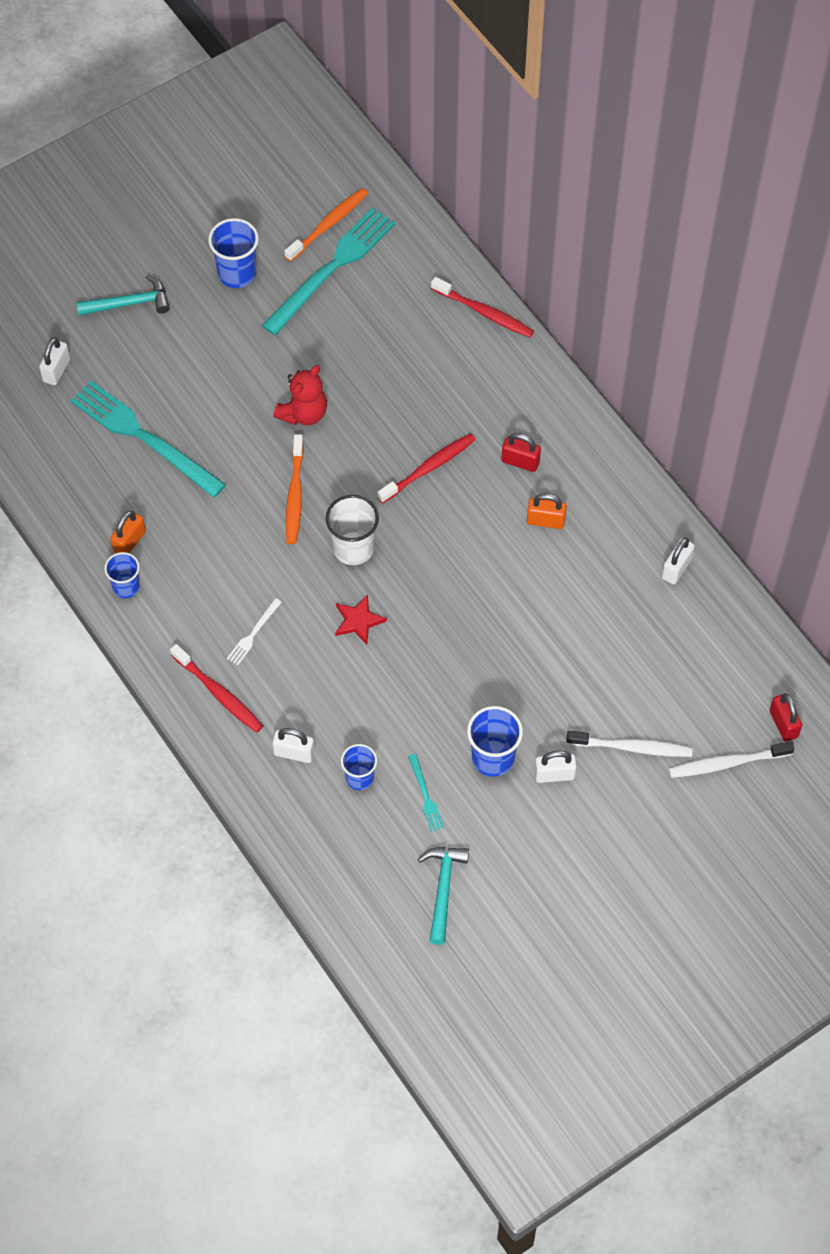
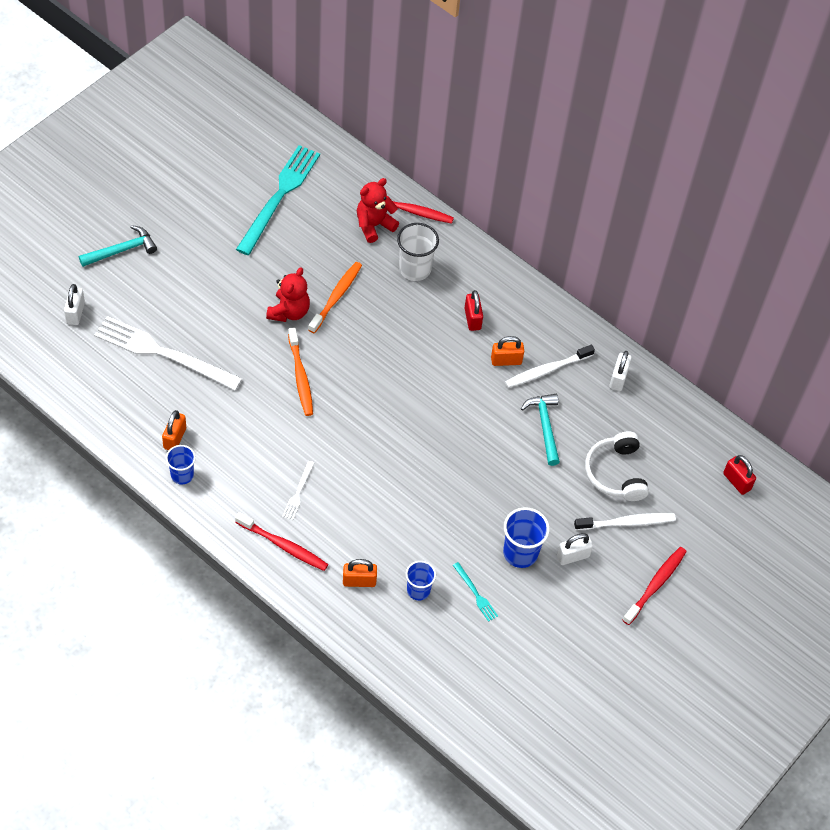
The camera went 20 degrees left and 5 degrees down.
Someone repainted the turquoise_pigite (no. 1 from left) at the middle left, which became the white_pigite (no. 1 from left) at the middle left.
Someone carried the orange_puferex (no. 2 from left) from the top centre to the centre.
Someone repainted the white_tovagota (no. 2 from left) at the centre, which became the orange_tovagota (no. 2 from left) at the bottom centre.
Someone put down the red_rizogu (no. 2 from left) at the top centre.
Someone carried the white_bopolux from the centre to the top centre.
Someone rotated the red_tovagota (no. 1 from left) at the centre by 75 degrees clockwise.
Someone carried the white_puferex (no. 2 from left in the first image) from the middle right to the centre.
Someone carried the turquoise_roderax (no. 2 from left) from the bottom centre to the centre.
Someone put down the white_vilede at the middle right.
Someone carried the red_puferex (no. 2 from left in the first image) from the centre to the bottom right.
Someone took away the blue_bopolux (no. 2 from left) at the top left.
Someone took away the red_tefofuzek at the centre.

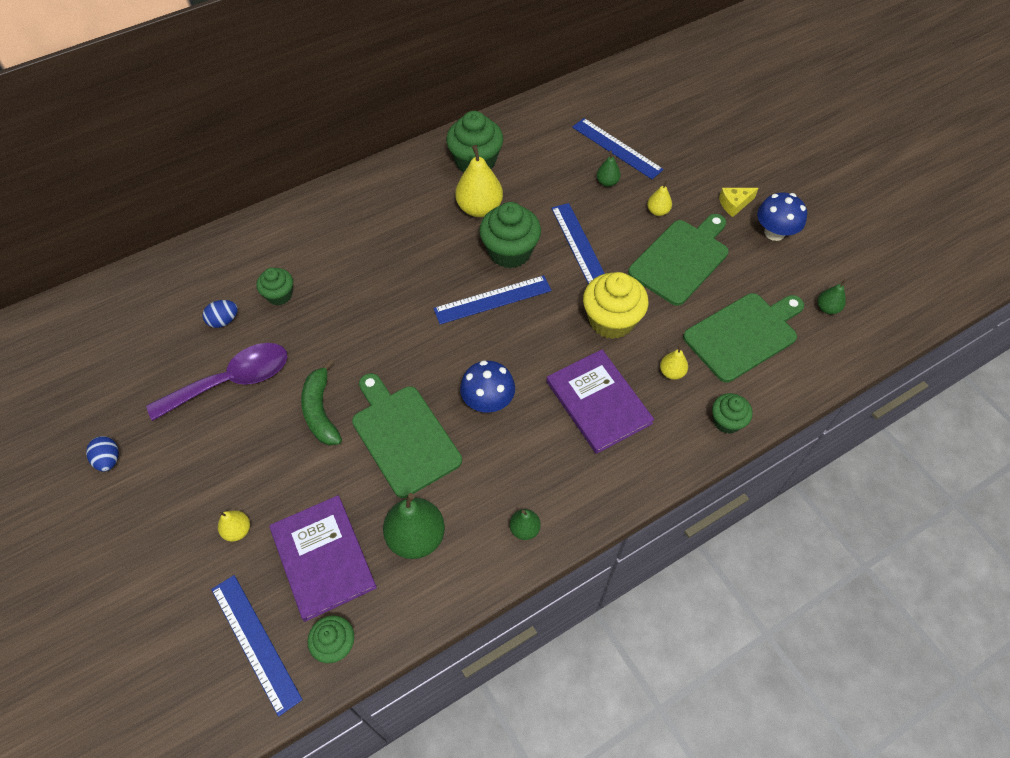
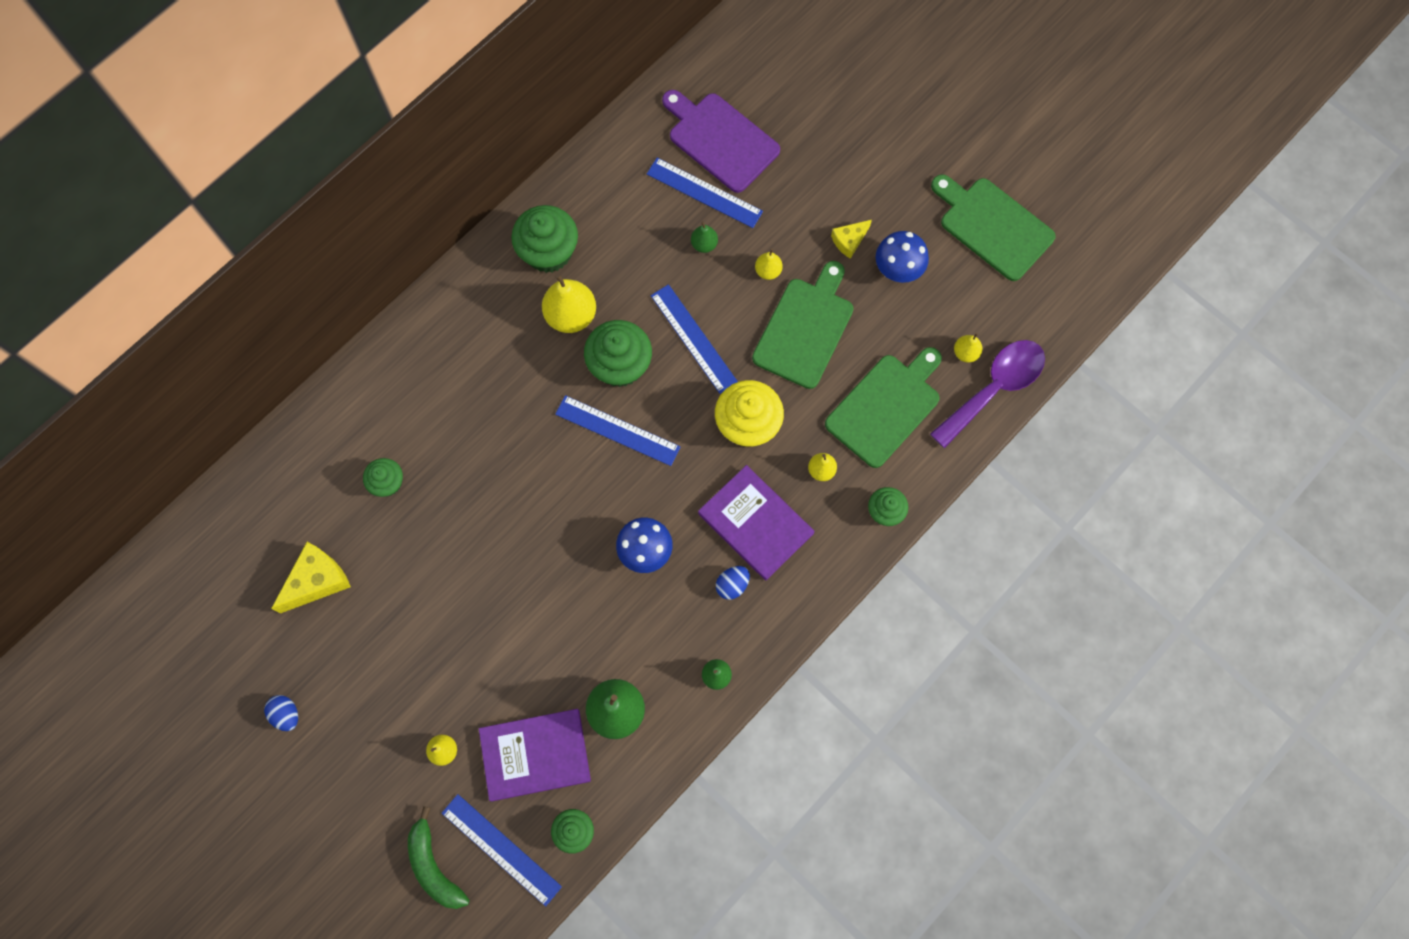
The camera went 15 degrees left and 15 degrees up.
Someone put down the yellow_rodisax (no. 1 from left) at the middle left.
Someone carried the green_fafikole from the middle left to the bottom left.
Someone rotated the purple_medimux (no. 1 from left) at the bottom left by 60 degrees counterclockwise.
Someone rotated the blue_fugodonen (no. 2 from left) at the centre by 60 degrees clockwise.
Someone put down the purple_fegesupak at the top centre.
Someone carried the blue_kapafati (no. 2 from left) from the middle left to the centre.
Someone carried the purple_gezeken from the middle left to the middle right.
Someone carried the green_fegesupak (no. 1 from left in the first image) from the centre to the top right.
Someone repainted the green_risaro (no. 4 from left) at the middle right, which became the yellow_risaro (no. 5 from left) at the middle right.

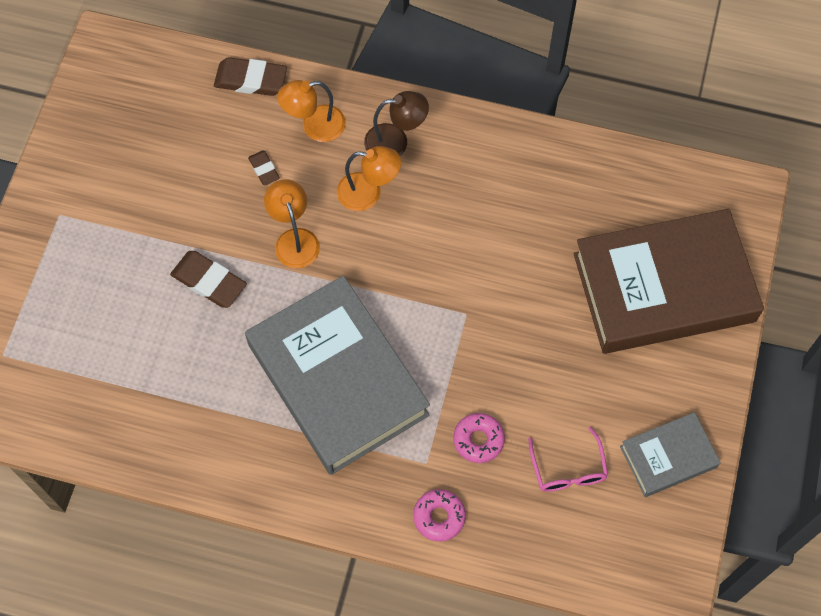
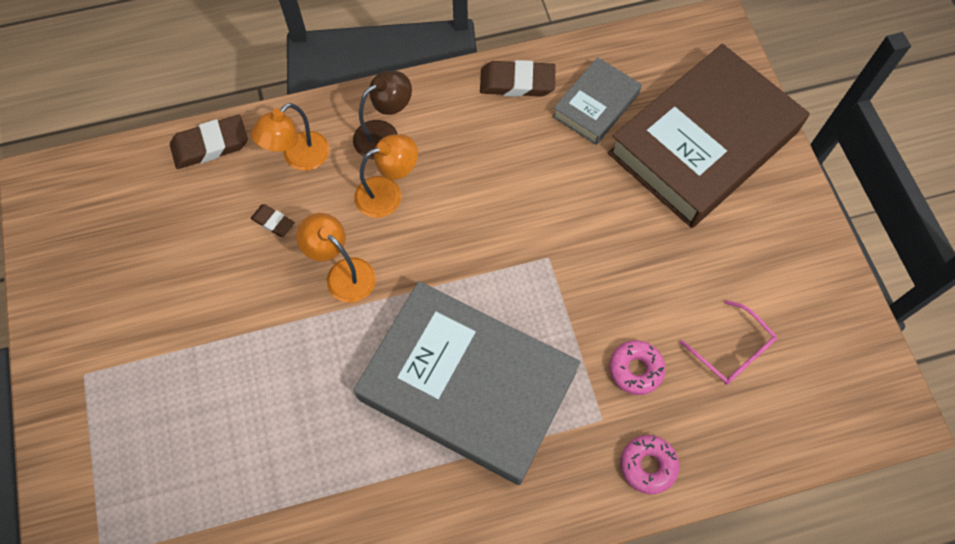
The camera went 30 degrees left and 0 degrees up.
Someone carried the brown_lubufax (no. 1 from left in the first image) from the middle left to the top centre.
Someone carried the grey_medimux (no. 2 from left) from the bottom right to the top centre.

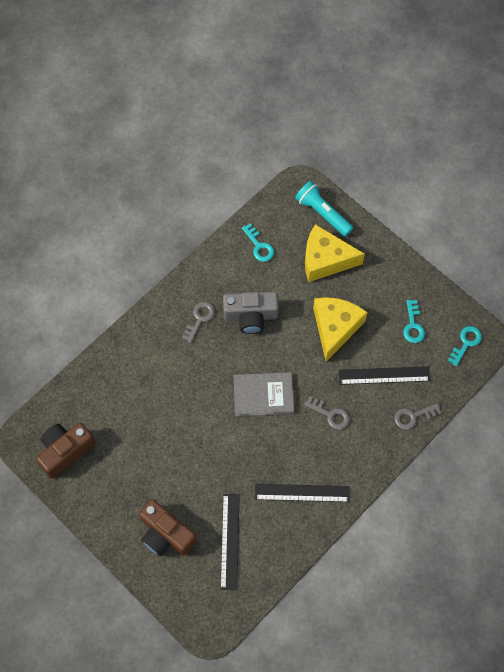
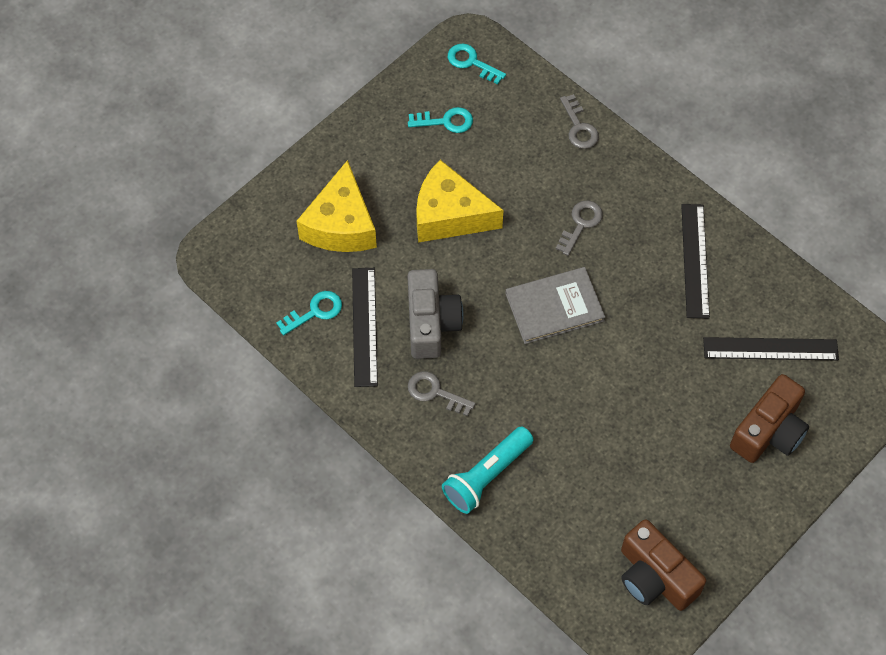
The camera went 90 degrees left and 5 degrees down.
Someone carried the black_fugodonen (no. 3 from left in the first image) from the middle right to the centre.
Someone carried the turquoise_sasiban from the top centre to the bottom centre.
Someone rotated the grey_medimux at the centre by 75 degrees clockwise.

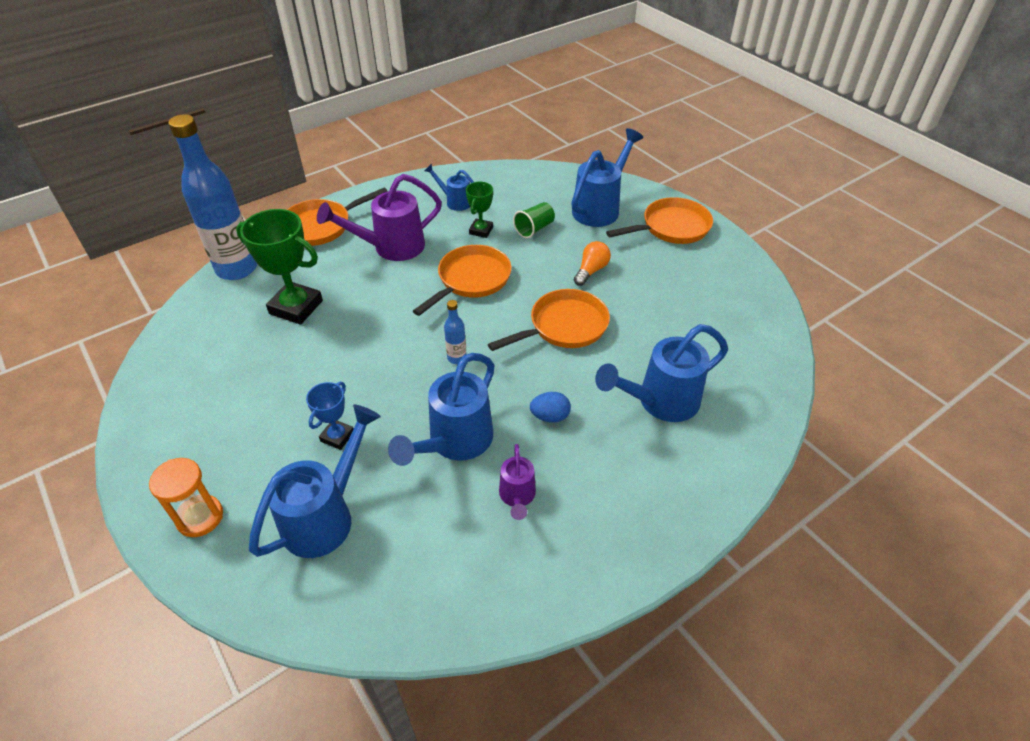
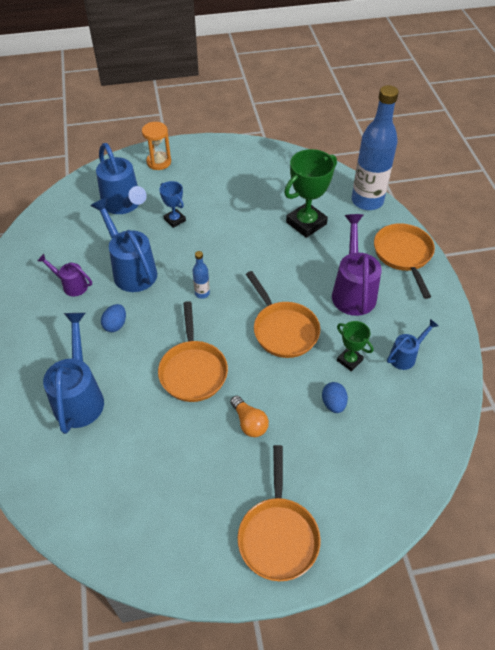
The camera went 115 degrees right and 5 degrees up.
Someone swapped the green_bopolux at the top centre for the blue_kapafati (no. 2 from left) at the middle right.
Someone took away the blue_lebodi (no. 4 from left) at the top centre.

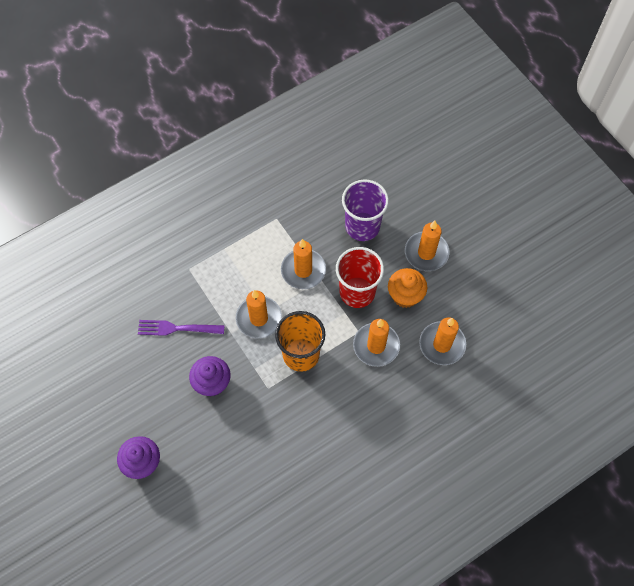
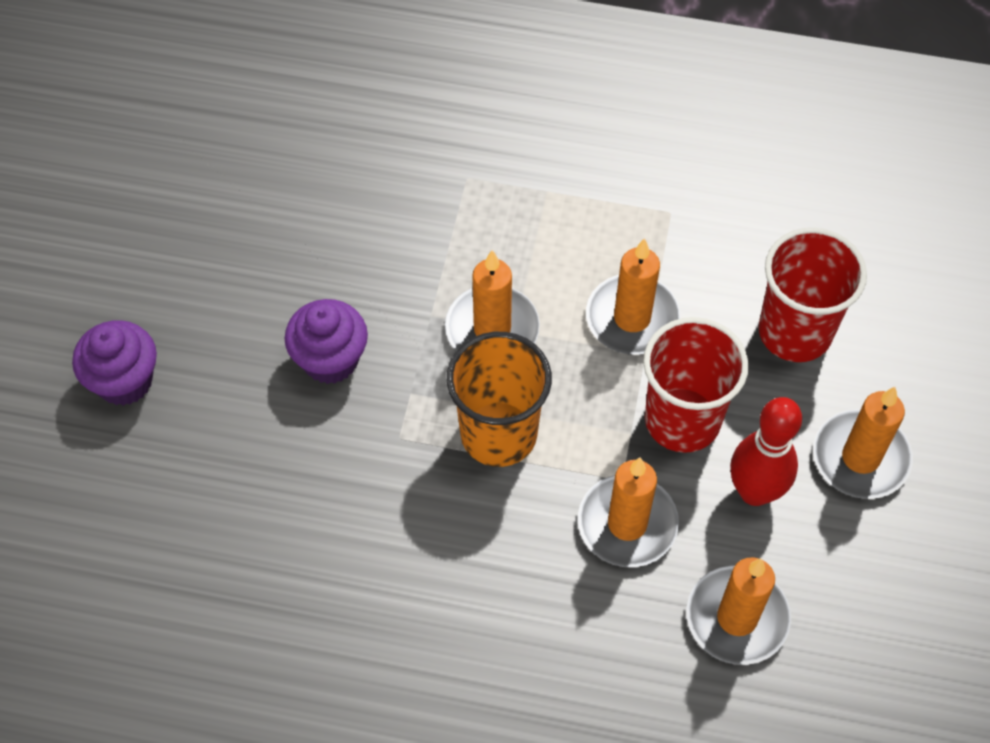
The camera went 45 degrees right and 5 degrees down.
Someone swapped the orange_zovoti at the centre for the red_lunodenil at the middle right.
Someone repainted the purple_bopolux at the centre, which became the red_bopolux (no. 2 from left) at the middle right.
Someone took away the purple_pigite at the middle left.

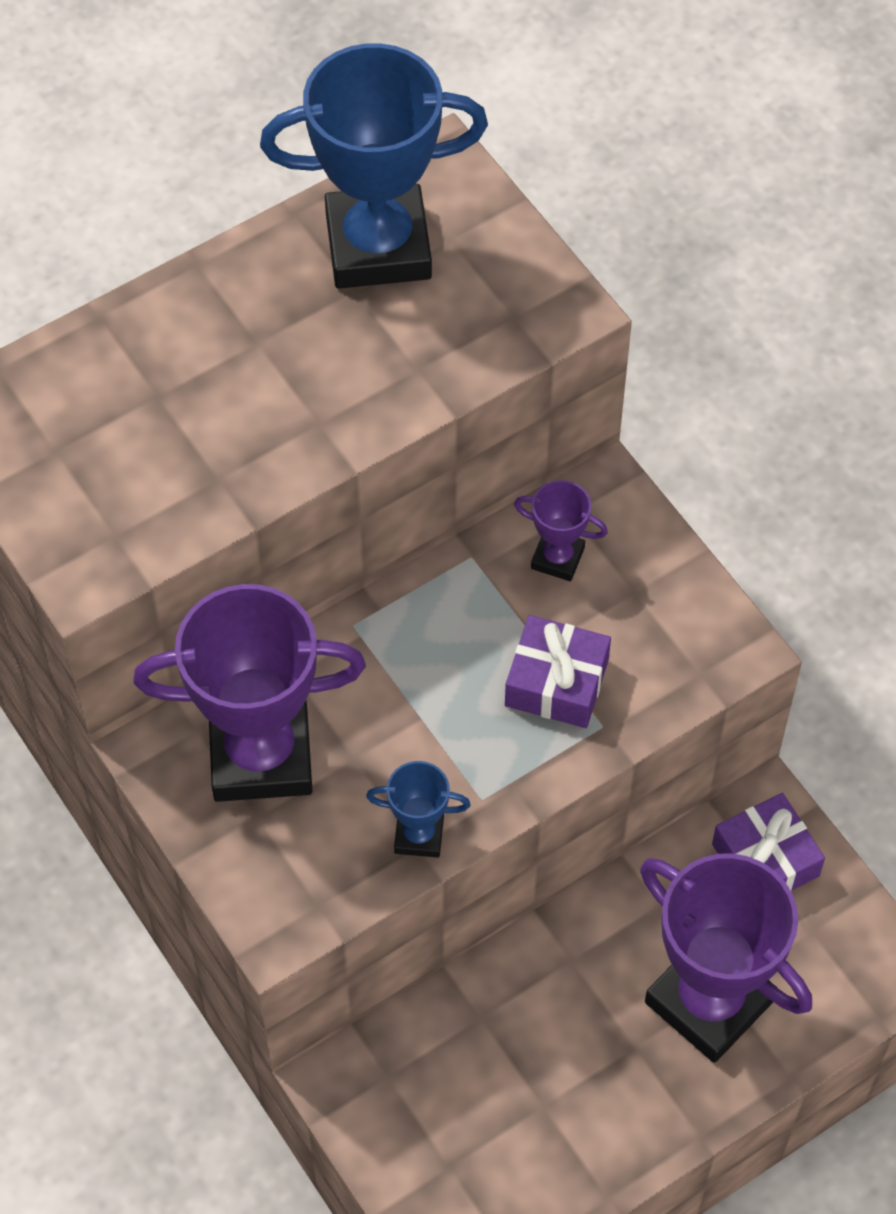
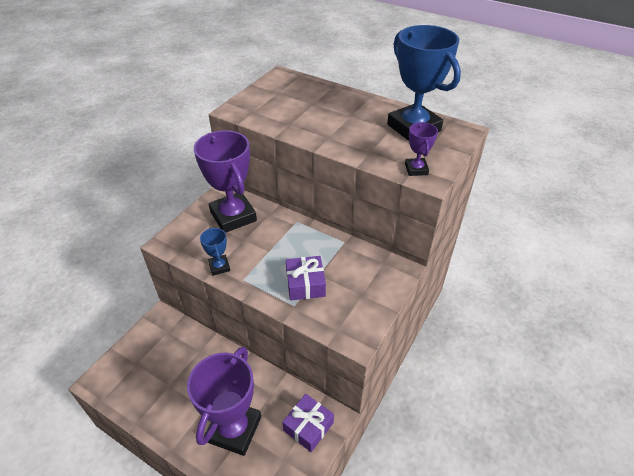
The camera went 65 degrees right and 15 degrees down.
Someone carried the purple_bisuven (no. 2 from left in the first image) from the centre to the top centre.

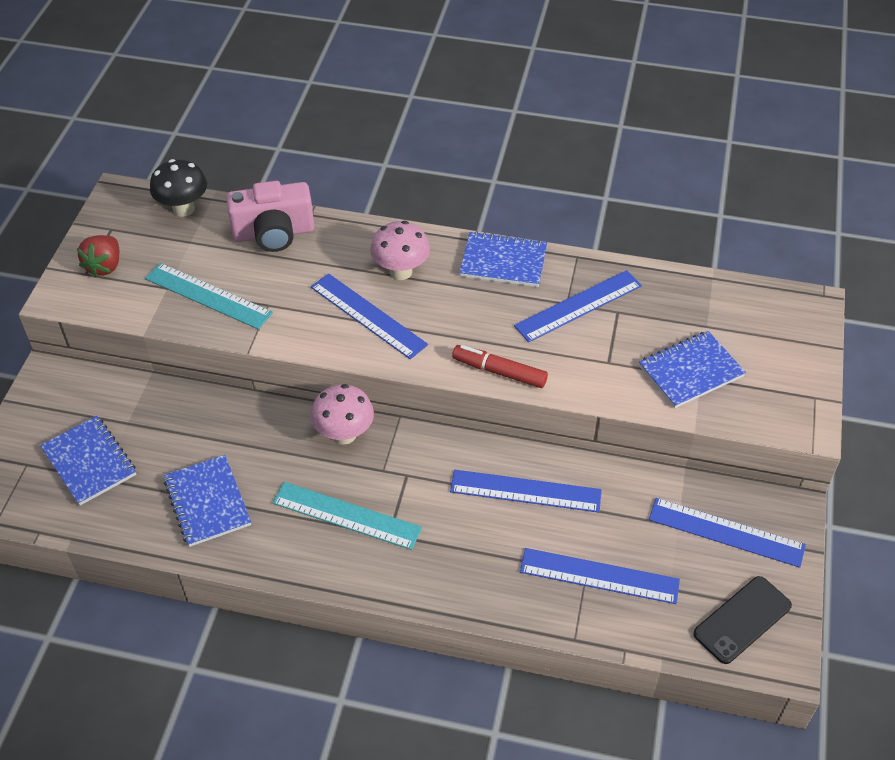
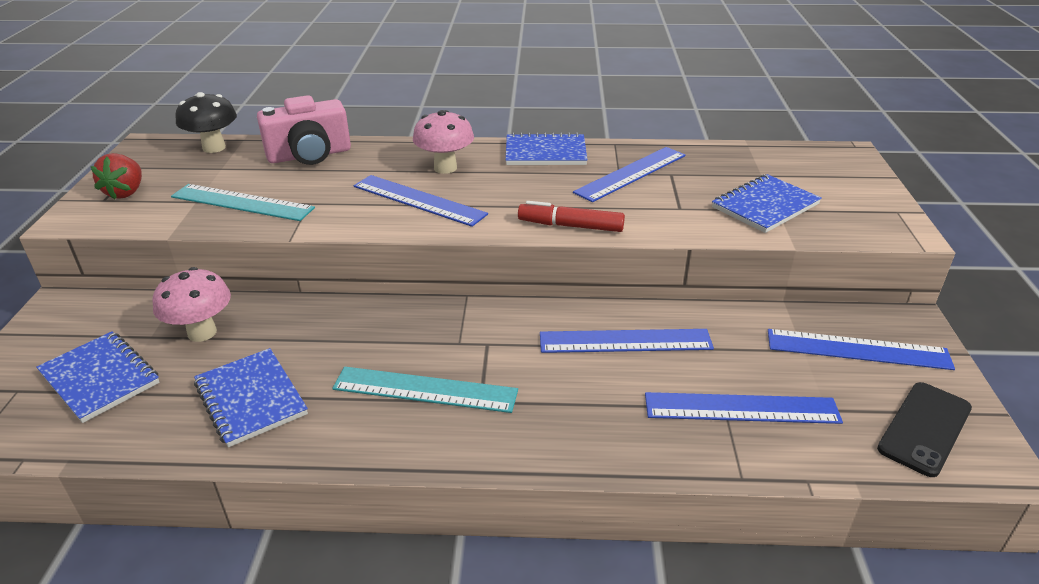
The camera went 10 degrees left and 15 degrees down.
Someone carried the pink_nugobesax (no. 1 from left) from the centre to the middle left.

